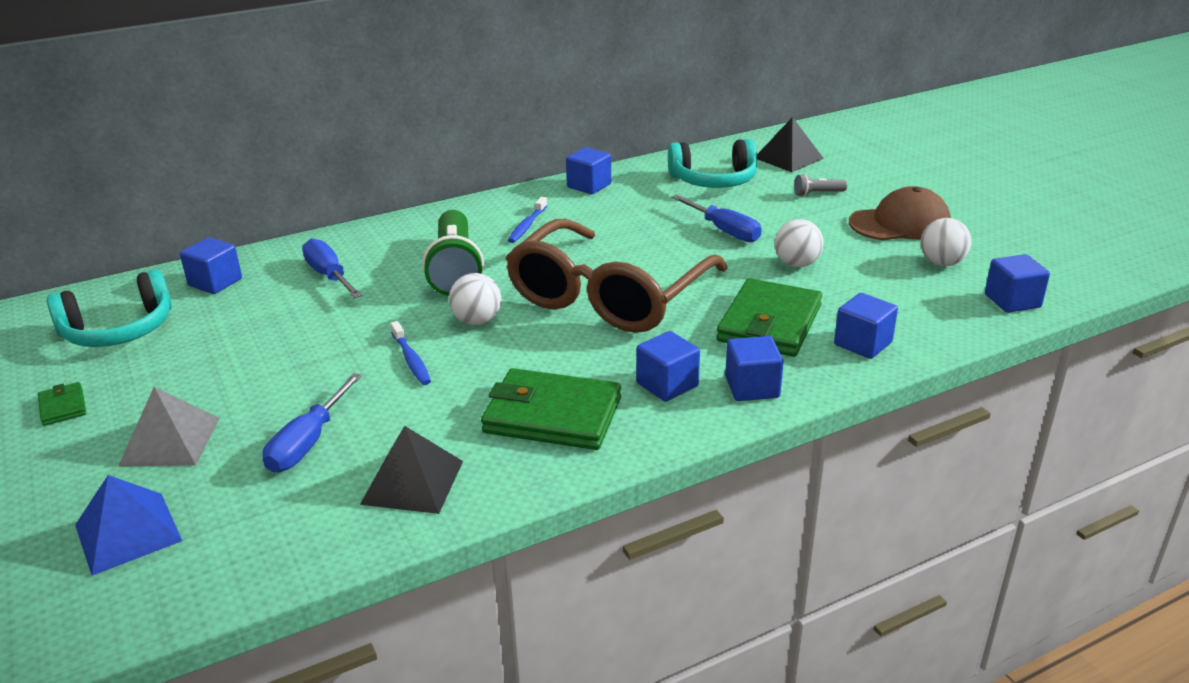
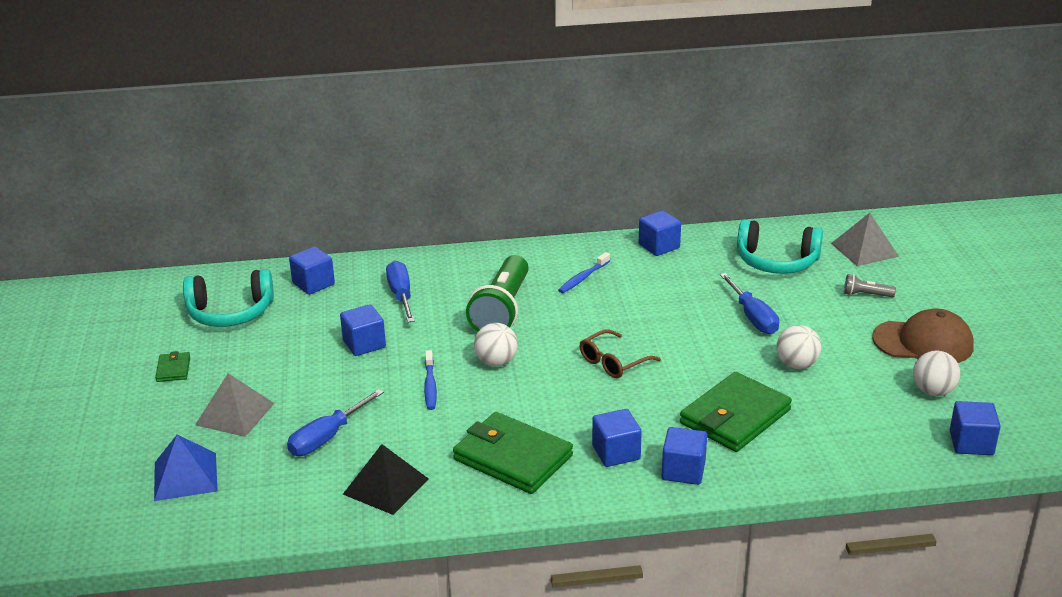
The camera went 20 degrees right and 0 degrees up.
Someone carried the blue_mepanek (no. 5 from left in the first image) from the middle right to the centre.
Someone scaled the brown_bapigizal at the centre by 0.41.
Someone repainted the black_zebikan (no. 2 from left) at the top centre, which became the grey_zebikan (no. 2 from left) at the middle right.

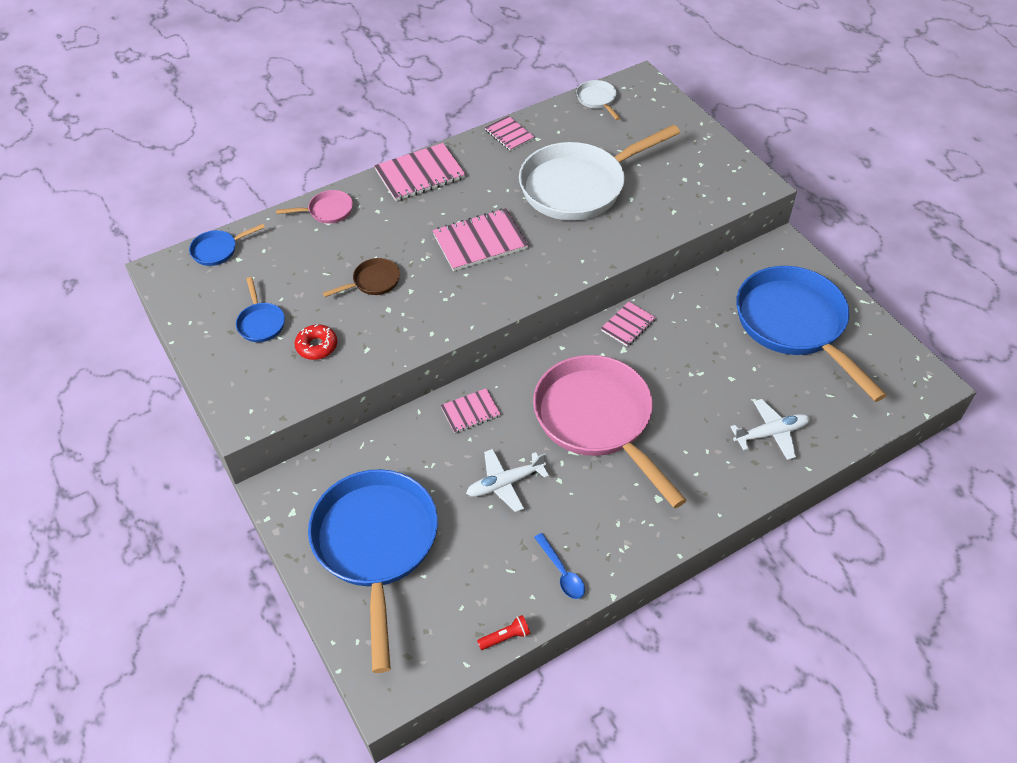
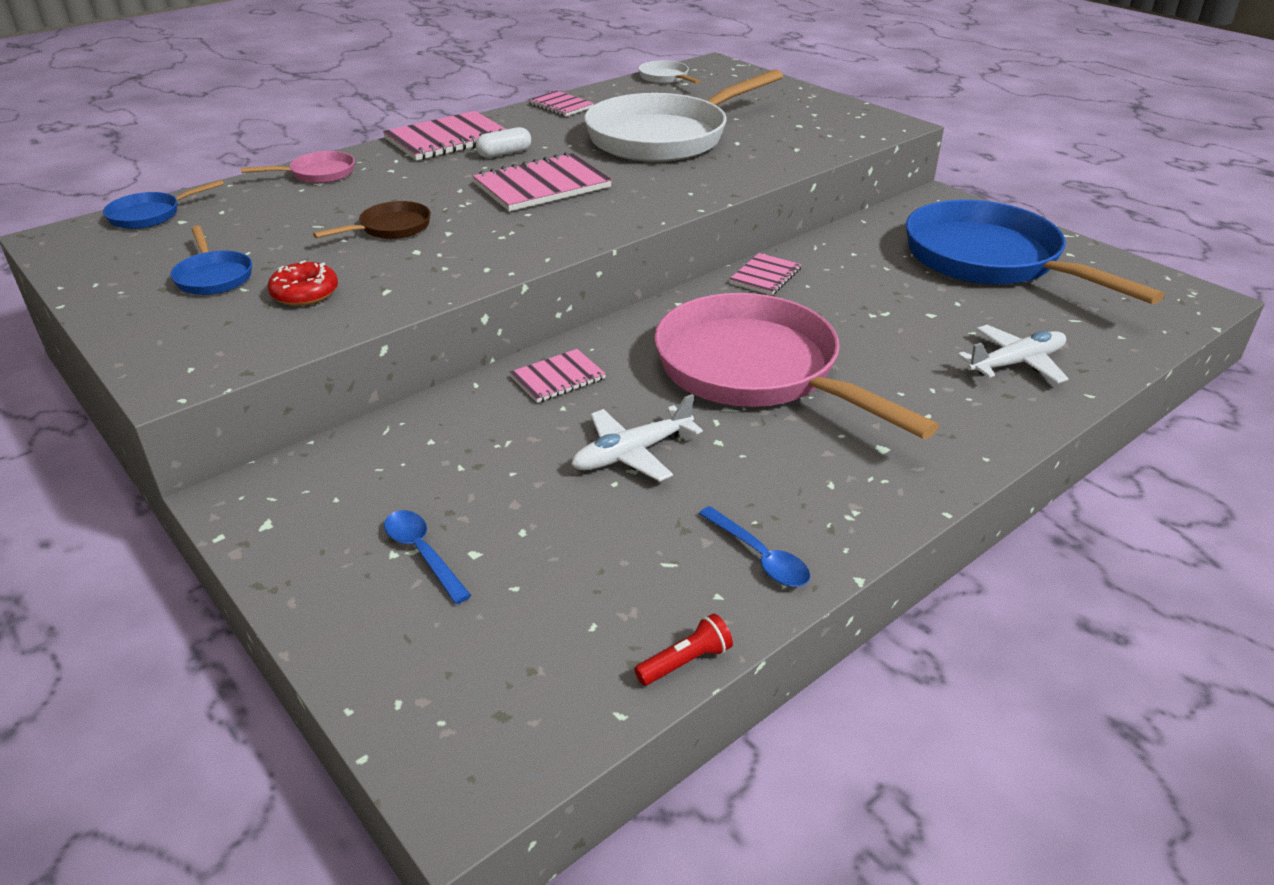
The camera went 10 degrees left and 15 degrees down.
Someone swapped the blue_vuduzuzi (no. 3 from left) at the bottom centre for the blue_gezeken (no. 1 from left) at the centre.
Someone put down the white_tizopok at the top centre.

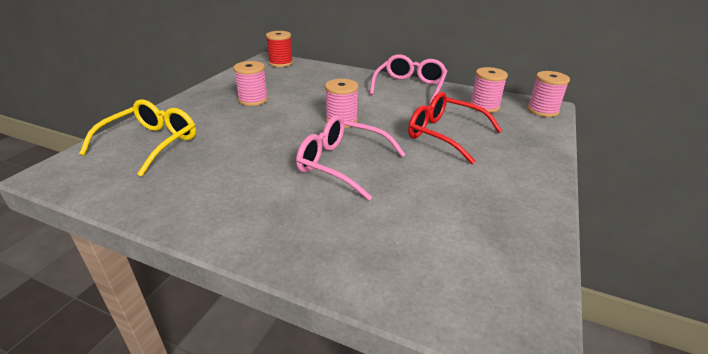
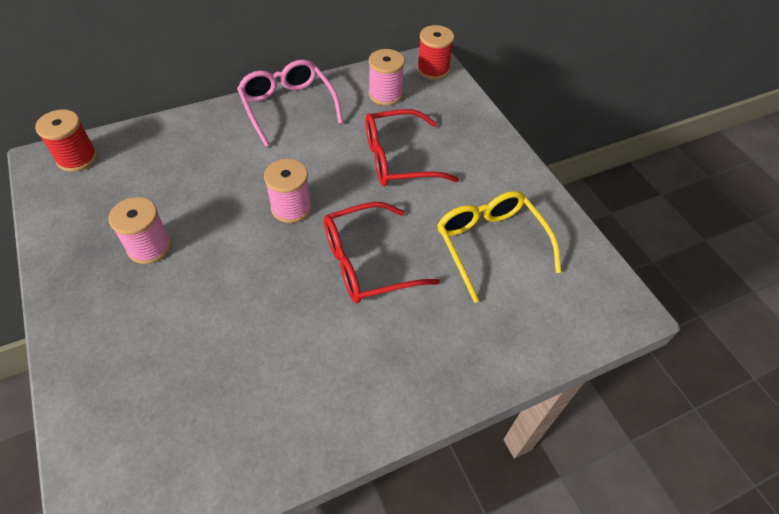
The camera went 50 degrees left and 20 degrees up.
Someone repainted the pink_bapigizal (no. 1 from left) at the centre, which became the red_bapigizal (no. 1 from left) at the centre.
Someone repainted the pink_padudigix (no. 4 from left) at the top right, which became the red_padudigix (no. 2 from left) at the top centre.
Someone carried the yellow_bapigizal from the middle left to the centre.

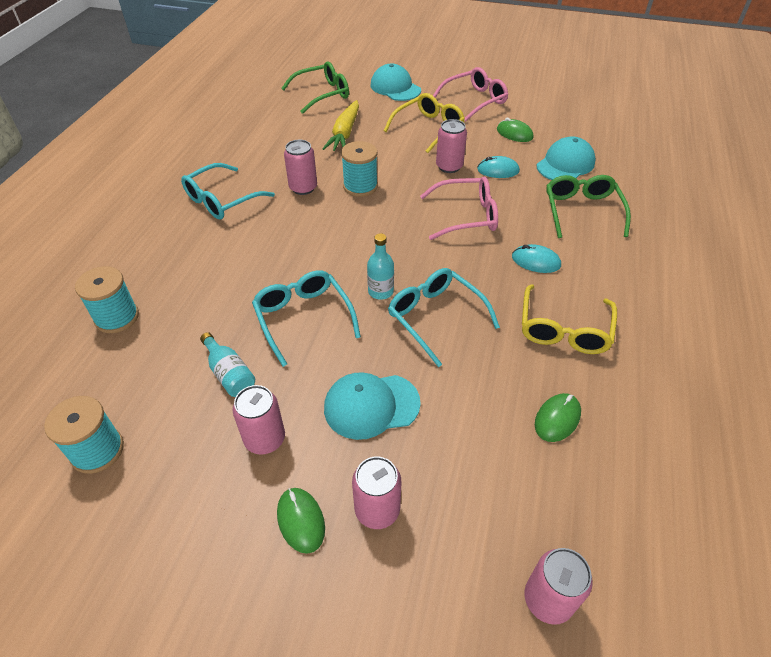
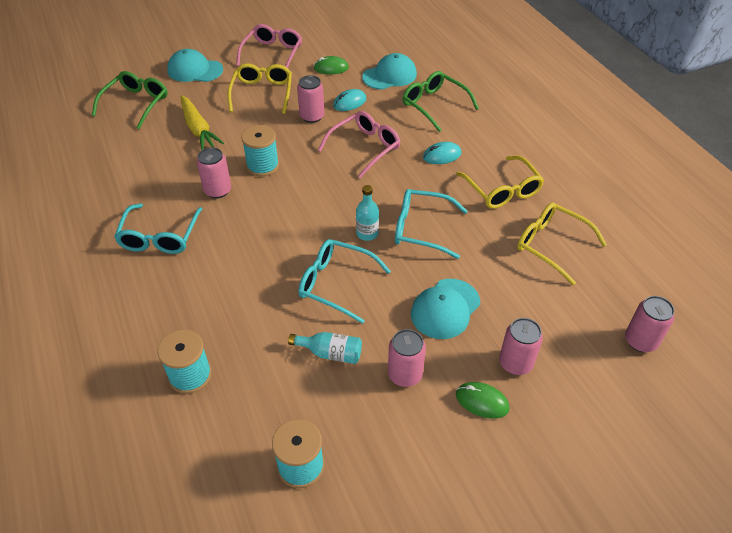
The camera went 40 degrees left and 0 degrees up.
Someone rotated the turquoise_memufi (no. 3 from left in the first image) at the top right by 60 degrees clockwise.
Someone swapped the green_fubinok (no. 3 from left) at the middle right for the yellow_bapigizal (no. 3 from left) at the middle right.

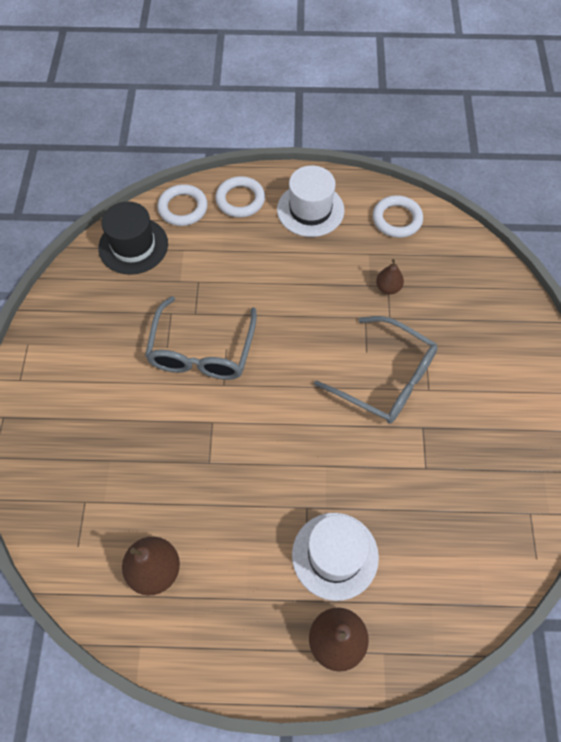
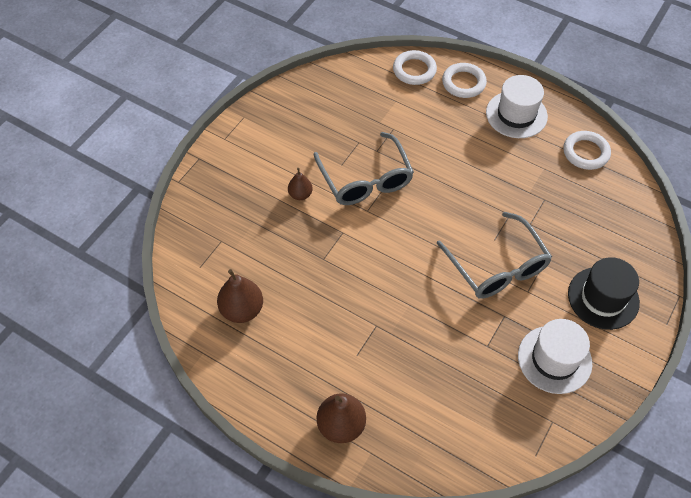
The camera went 30 degrees right and 5 degrees down.
Someone carried the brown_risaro (no. 3 from left in the first image) from the middle right to the centre.
Someone rotated the grey_bapigizal (no. 1 from left) at the centre by 60 degrees counterclockwise.
Someone carried the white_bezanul (no. 2 from left) from the bottom centre to the bottom right.
Someone carried the black_bezanul from the top left to the middle right.

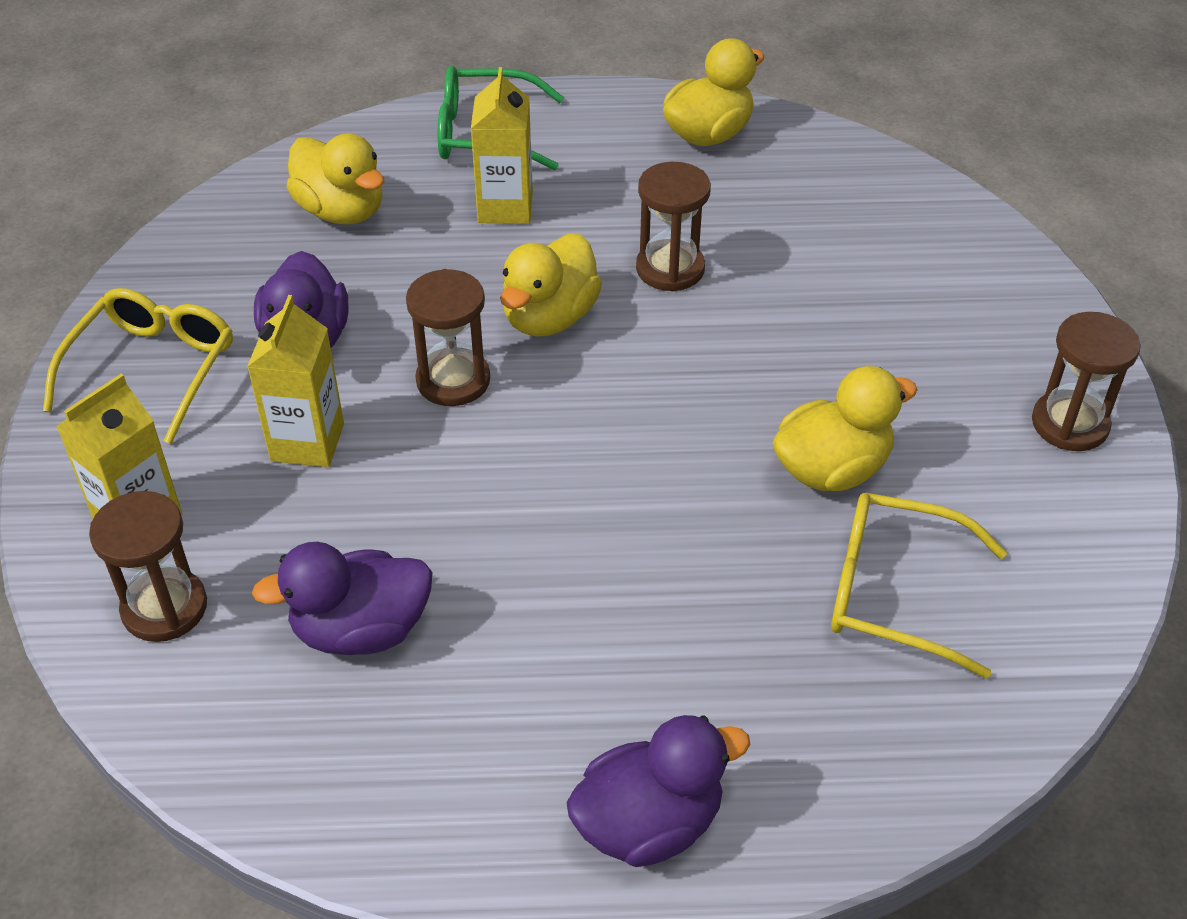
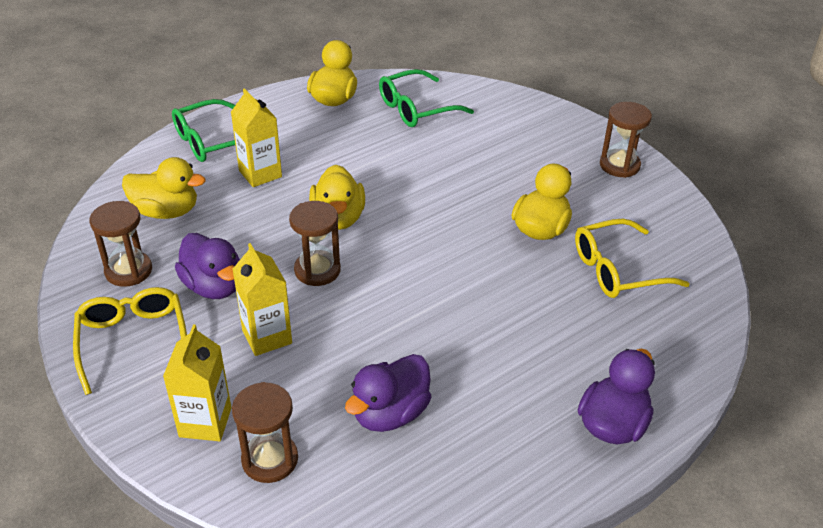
The camera went 35 degrees left and 5 degrees down.
Someone carried the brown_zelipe (no. 3 from left in the first image) from the top centre to the middle left.
Someone put down the green_bapigizal (no. 2 from left) at the top centre.

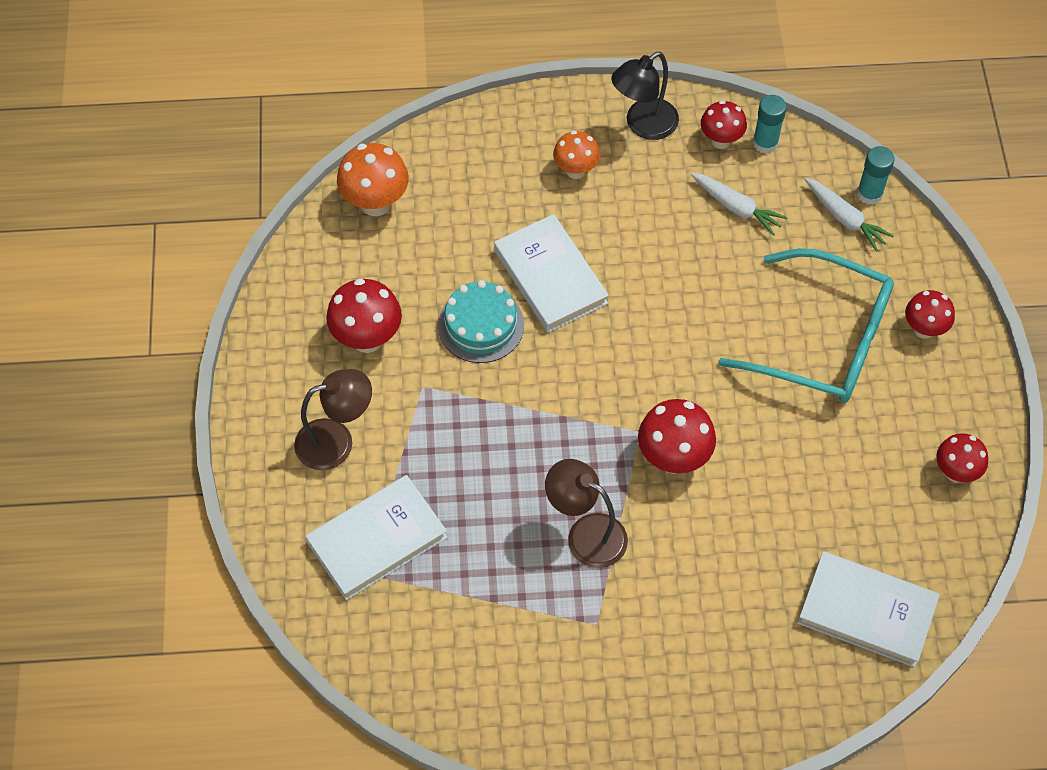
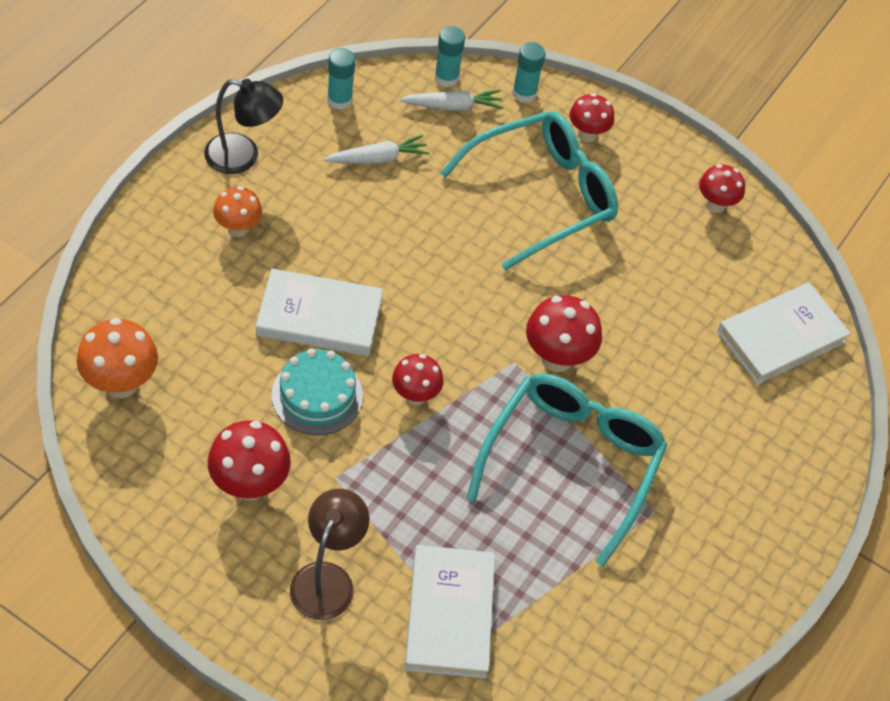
The camera went 60 degrees left and 5 degrees down.
Someone rotated the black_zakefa at the top centre by 75 degrees counterclockwise.
Someone carried the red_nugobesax (no. 3 from left in the first image) from the top right to the centre.
Someone swapped the brown_zakefa (no. 2 from left) at the centre for the turquoise_bapigizal (no. 2 from left) at the bottom centre.
Someone put down the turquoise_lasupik (no. 3 from left) at the top centre.

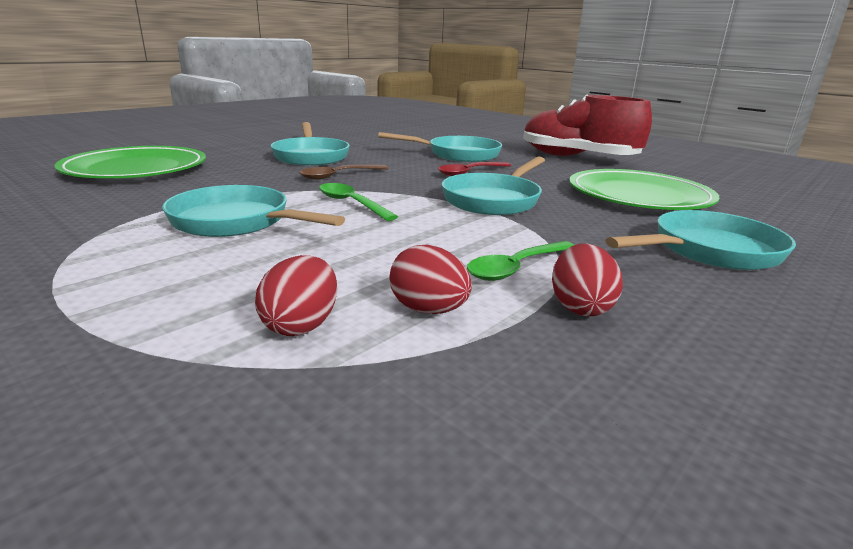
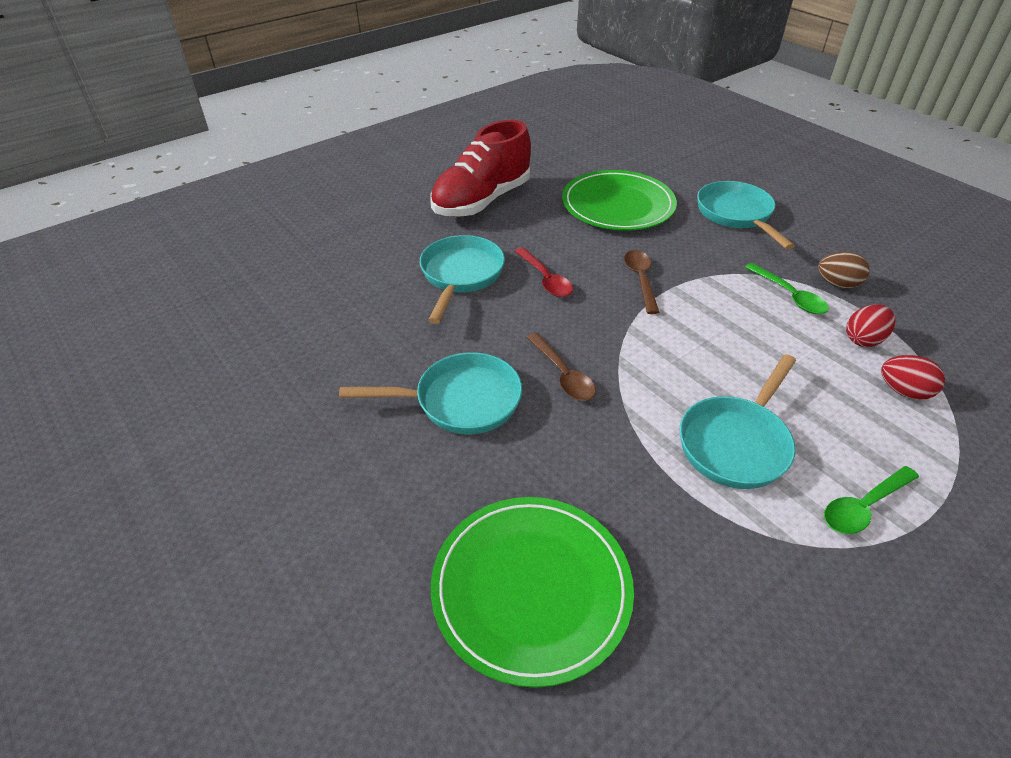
The camera went 80 degrees left and 20 degrees up.
Someone swapped the turquoise_vuduzuzi (no. 4 from left) at the centre for the brown_gezeken (no. 2 from left) at the centre.
Someone repainted the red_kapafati (no. 3 from left) at the middle right, which became the brown_kapafati at the middle right.
Someone carried the green_gezeken (no. 1 from left in the first image) from the centre to the middle right.

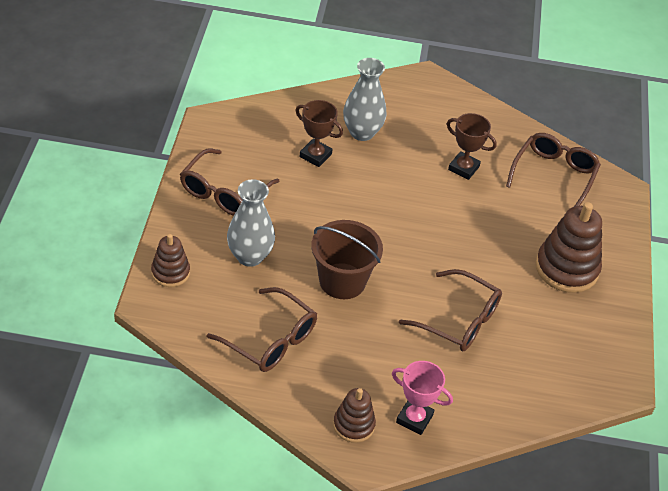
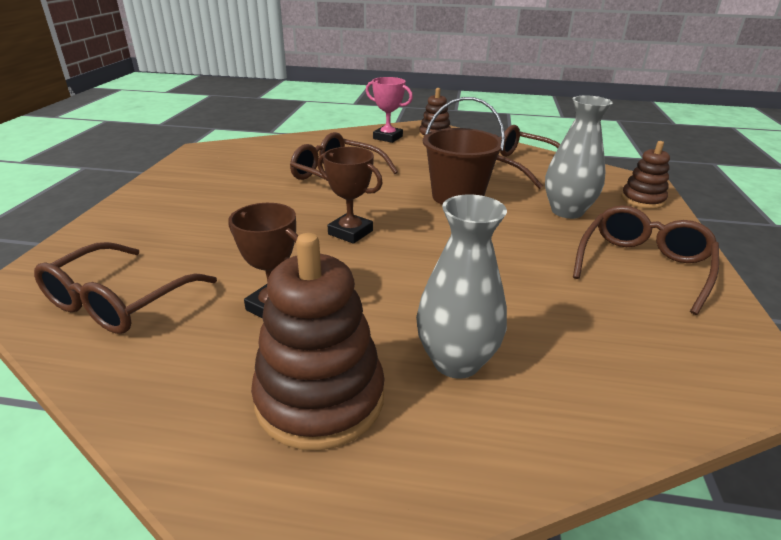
The camera went 175 degrees left and 15 degrees down.
Someone carried the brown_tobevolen (no. 3 from left in the first image) from the middle right to the centre.
Someone carried the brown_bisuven (no. 1 from left in the first image) from the top centre to the centre.

